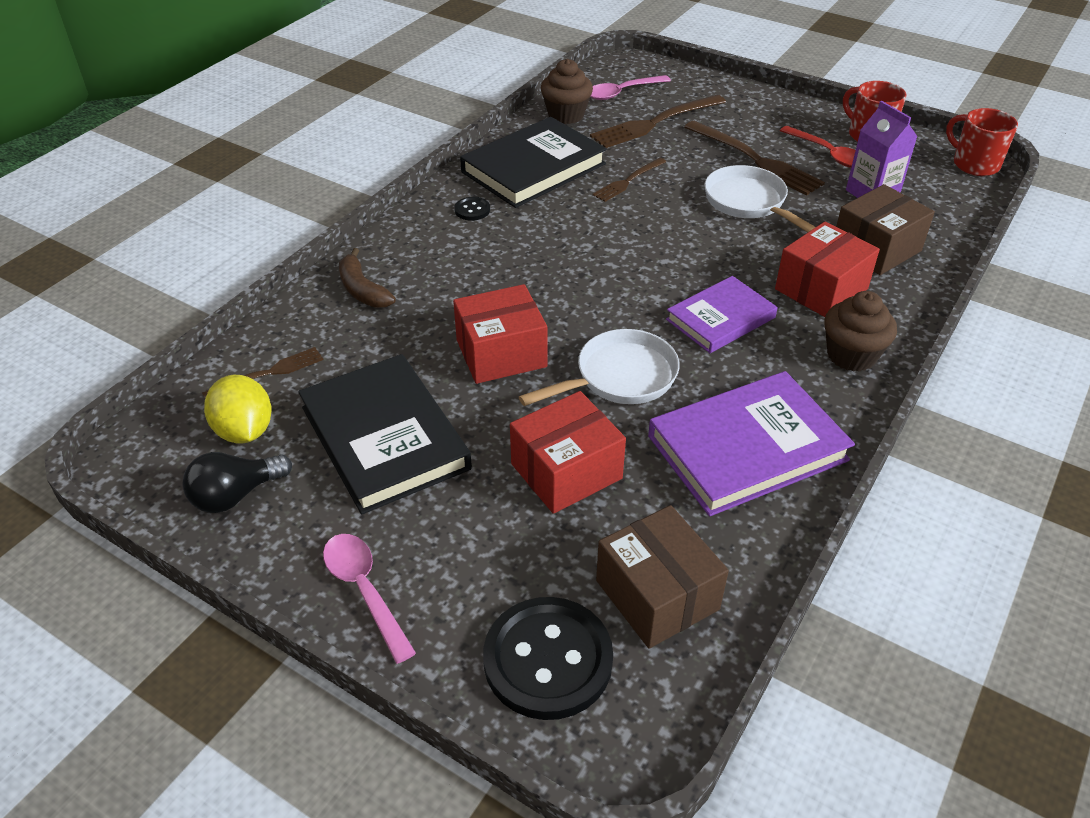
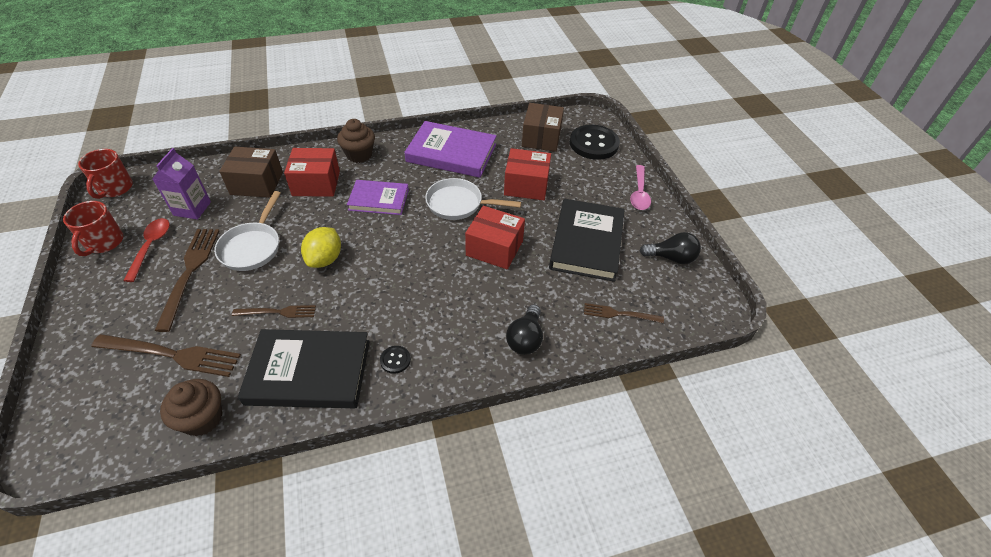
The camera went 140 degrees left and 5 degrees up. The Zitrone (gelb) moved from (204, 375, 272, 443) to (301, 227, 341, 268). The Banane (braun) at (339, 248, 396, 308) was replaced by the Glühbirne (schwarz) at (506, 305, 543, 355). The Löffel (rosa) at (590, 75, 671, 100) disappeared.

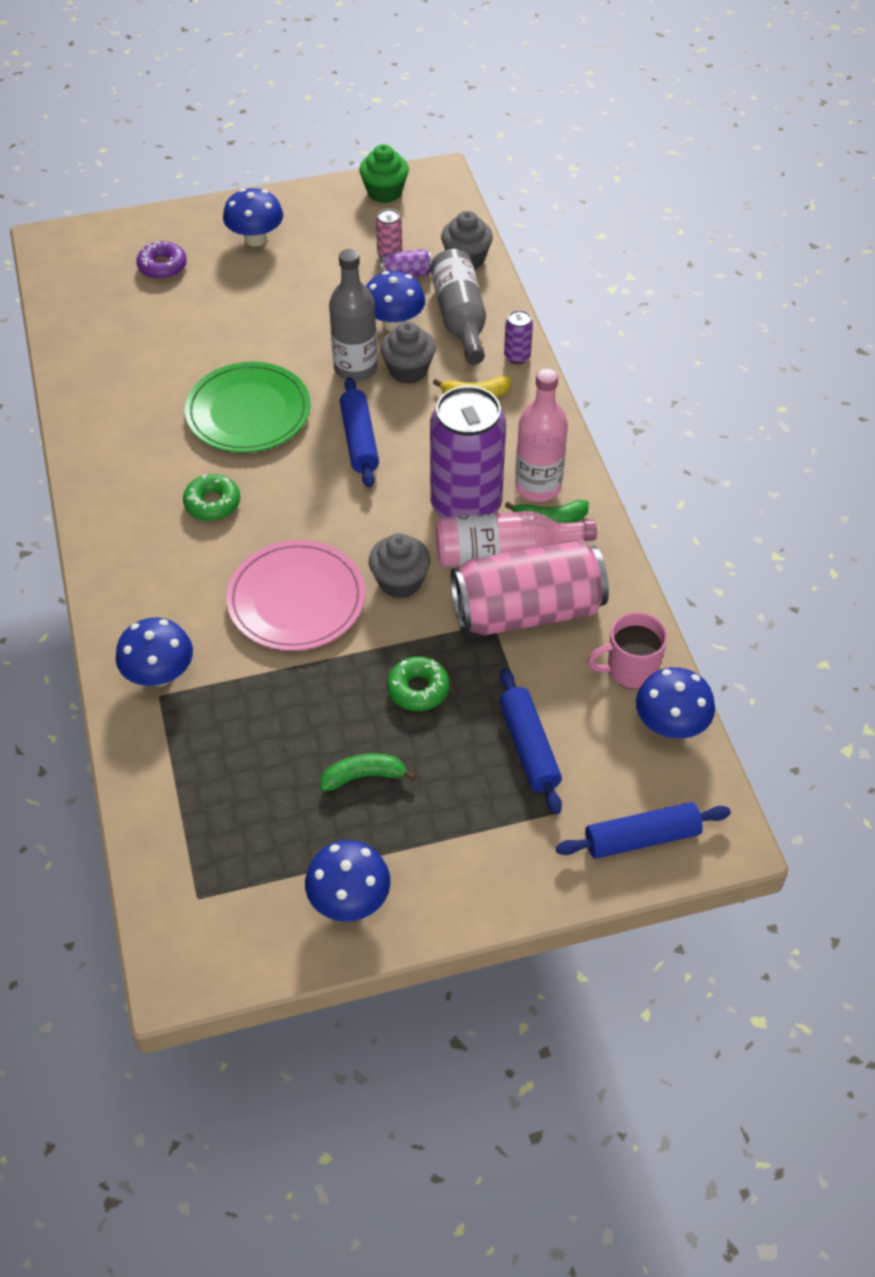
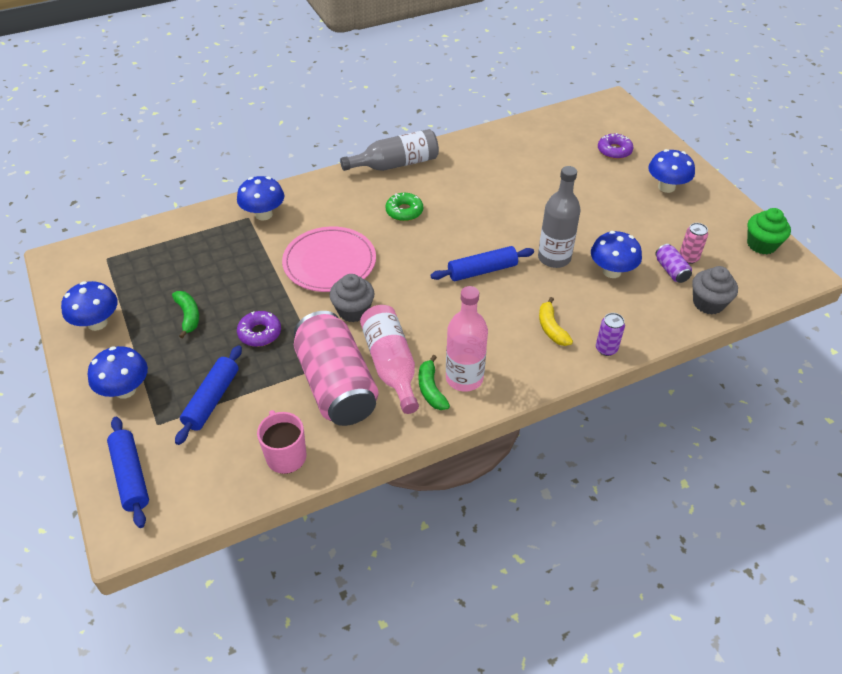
The camera went 80 degrees right and 5 degrees down. The Pilz (blau) moved from (636, 667, 715, 738) to (88, 346, 148, 399). The Nudelholz (blau) at (499, 668, 562, 814) turned 45 degrees counterclockwise. The Donut (grün) at (387, 656, 449, 711) became the Donut (lila) at (237, 311, 281, 347). The Flasche (grau) moved from (430, 249, 486, 365) to (340, 129, 439, 171). The Teller (grün) at (185, 362, 310, 453) disappeared. The Muffin (grau) at (380, 322, 436, 384) disappeared. The Dose (lila) at (430, 386, 506, 518) disappeared.

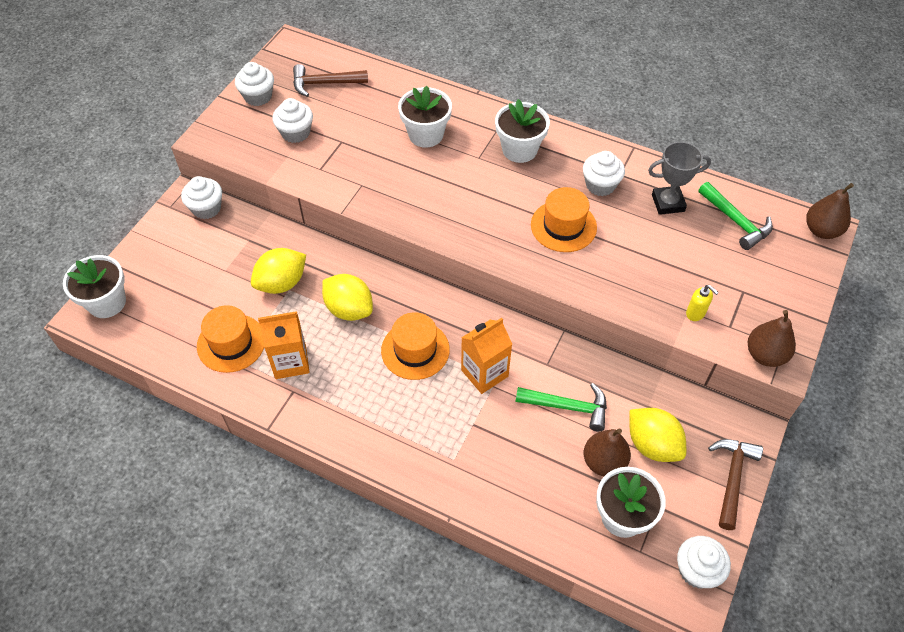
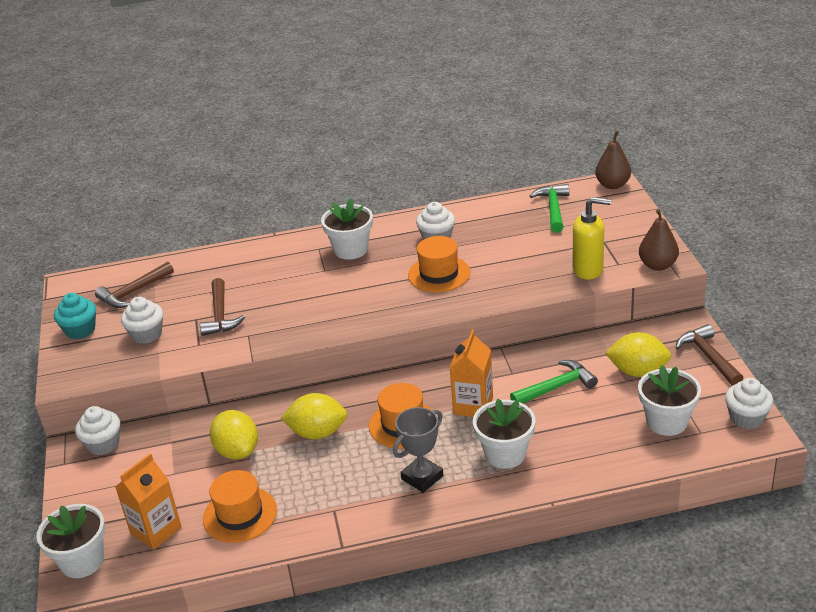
The camera went 35 degrees left and 20 degrees down. The Muffin (weiß) at (235, 62, 274, 106) became the Muffin (türkis) at (54, 293, 96, 339). The Getränkekarton (orange) moved from (258, 311, 309, 379) to (115, 454, 182, 550). The Hammer (braun) at (200, 278, 245, 336) appeared. The Zitrone (gelb) at (251, 248, 306, 294) turned 45 degrees counterclockwise. The Pokal (grau) moved from (648, 142, 711, 215) to (393, 407, 443, 493). The Blumentopf (weiß) moved from (398, 86, 452, 148) to (473, 399, 535, 469). The Hammer (grün) at (698, 182, 773, 250) turned 105 degrees counterclockwise. The Seifenspender (gelb) at (686, 285, 719, 321) changed to 1.88 times the size. The Birne (braun) at (584, 428, 631, 476) disappeared.

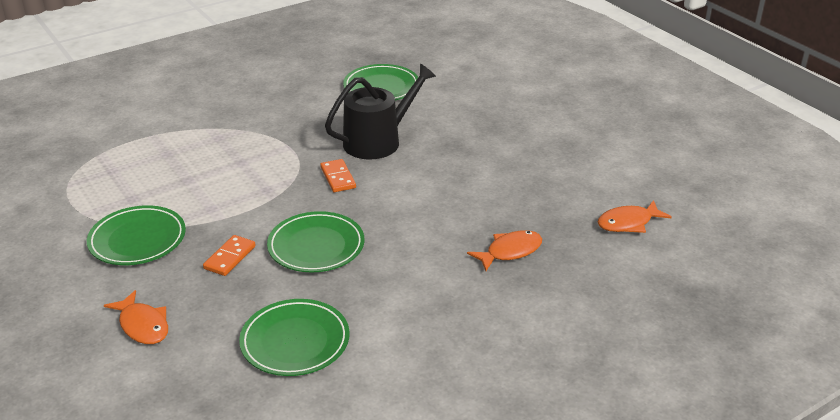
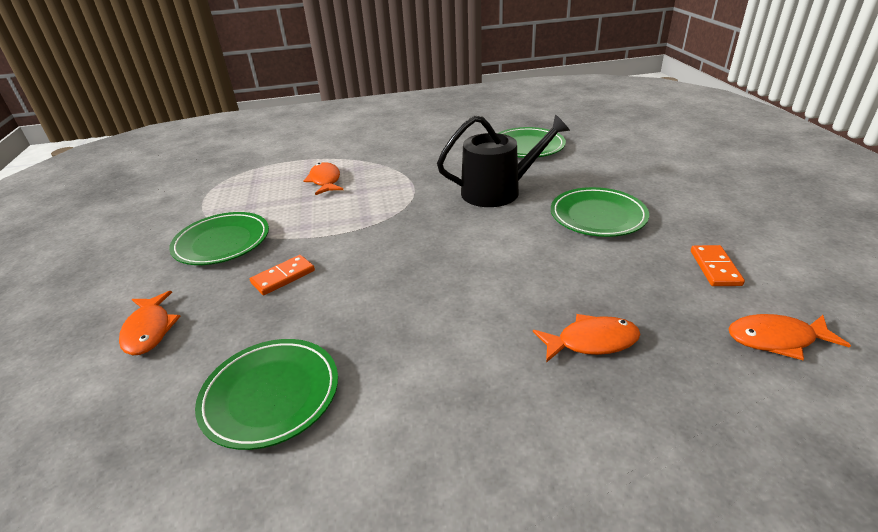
The camera went 25 degrees right and 0 degrees up. The Fisch (orange) at (304, 162, 343, 195) appeared. The Teller (grün) moved from (267, 211, 365, 272) to (551, 187, 649, 237). The Dominostein (orange) moved from (320, 159, 356, 192) to (691, 245, 745, 286).

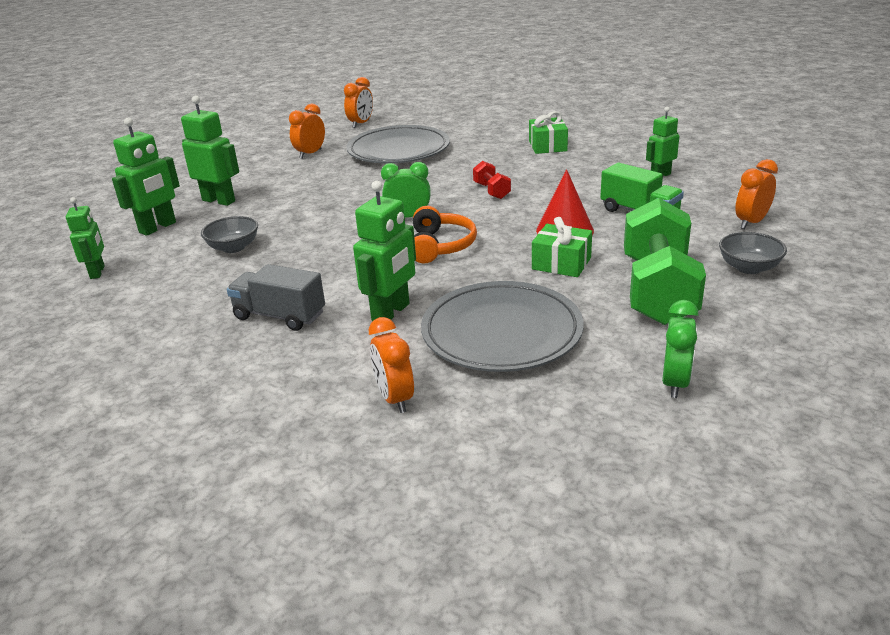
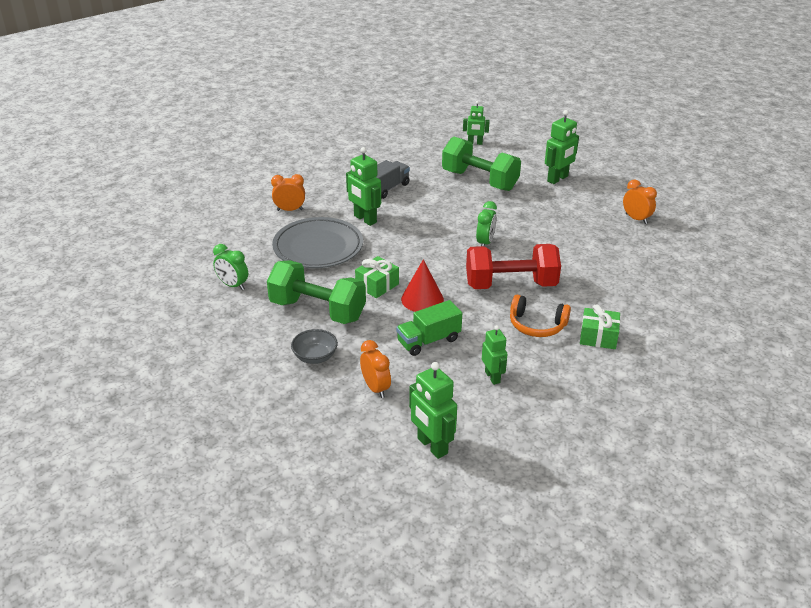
The camera went 105 degrees right and 5 degrees up. The Roboter (grün) moved from (112, 118, 180, 236) to (409, 362, 457, 459). The Schüssel (grau) at (201, 216, 258, 253) was replaced by the Hantel (grün) at (442, 136, 521, 191). The Hantel (rot) at (473, 161, 511, 199) changed to 2.26 times the size. The Kopfhörer (orange) moved from (413, 206, 477, 264) to (510, 295, 571, 337). The Wecker (orange) at (344, 77, 373, 128) disappeared. The Teller (grau) at (346, 125, 450, 163) disappeared.

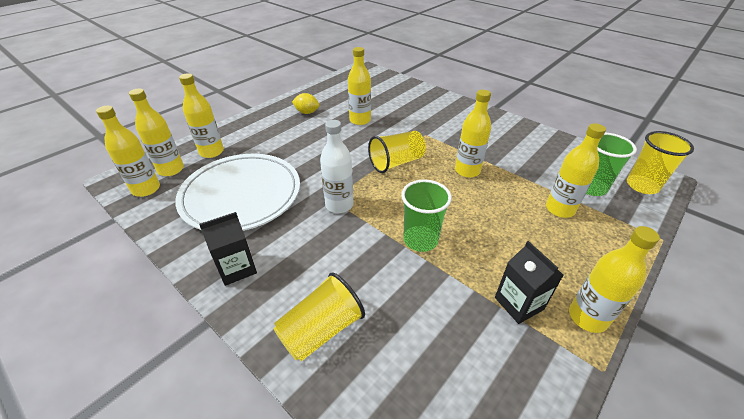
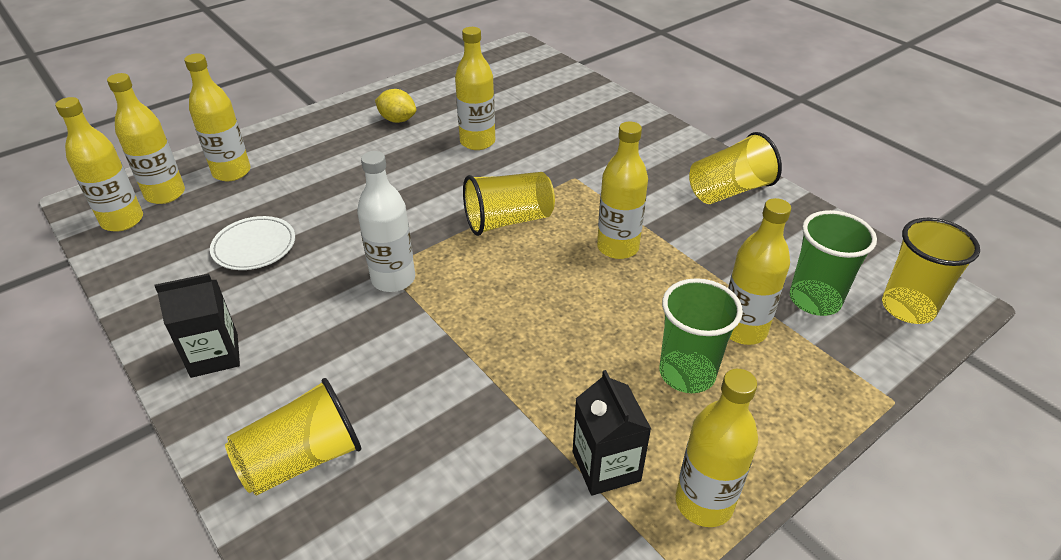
The camera went 10 degrees right and 0 degrees up. The Teller (weiß) at (175, 154, 300, 231) changed to 0.45 times the size. The Becher (grün) moved from (401, 179, 452, 252) to (660, 278, 743, 393). The Becher (gelb) at (689, 132, 782, 204) appeared.

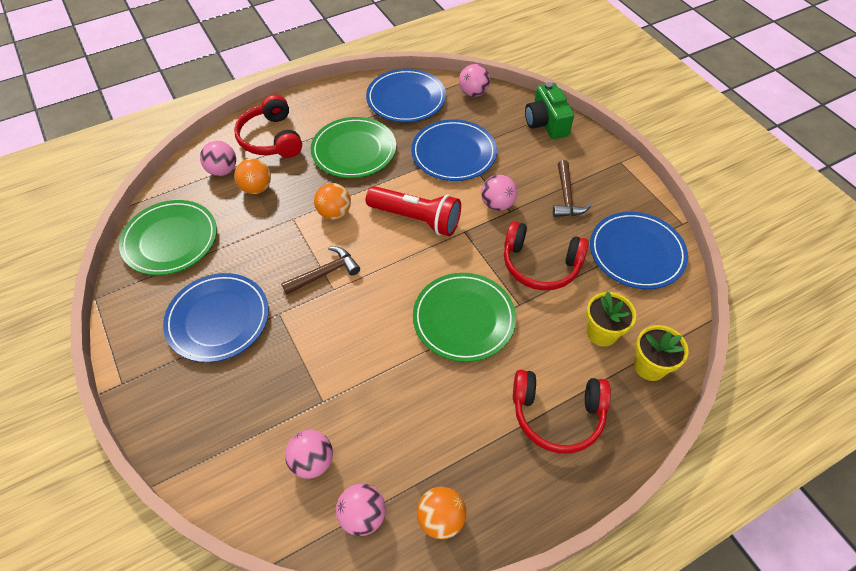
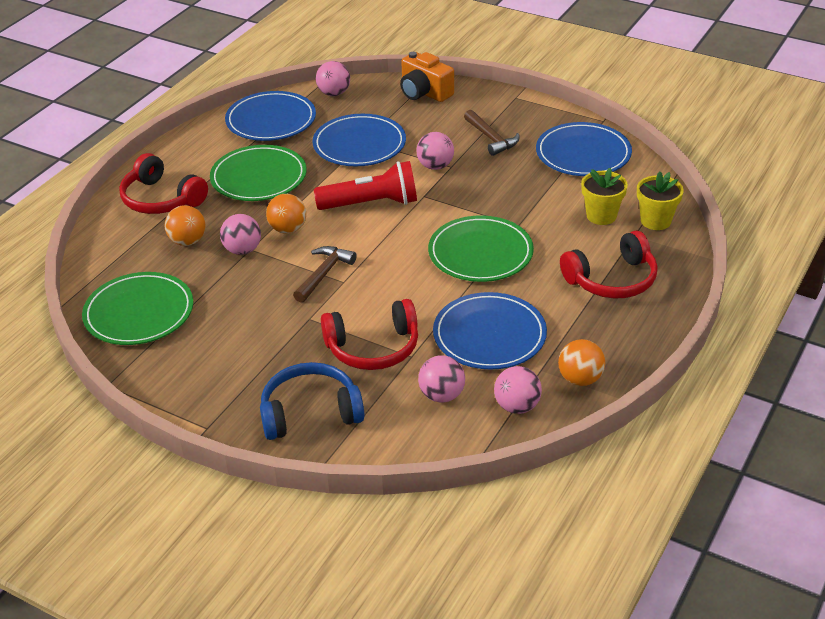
The camera went 30 degrees left and 15 degrees down. The Ball (rosa) moved from (200, 141, 236, 176) to (220, 214, 261, 255). The Kopfhörer (blau) at (260, 362, 364, 440) appeared. The Kopfhörer (rot) moved from (504, 221, 589, 290) to (321, 299, 418, 370). The Kamera (grün) at (525, 82, 574, 139) became the Kamera (orange) at (400, 52, 454, 102). The Teller (blau) moved from (163, 273, 269, 362) to (433, 292, 547, 370).

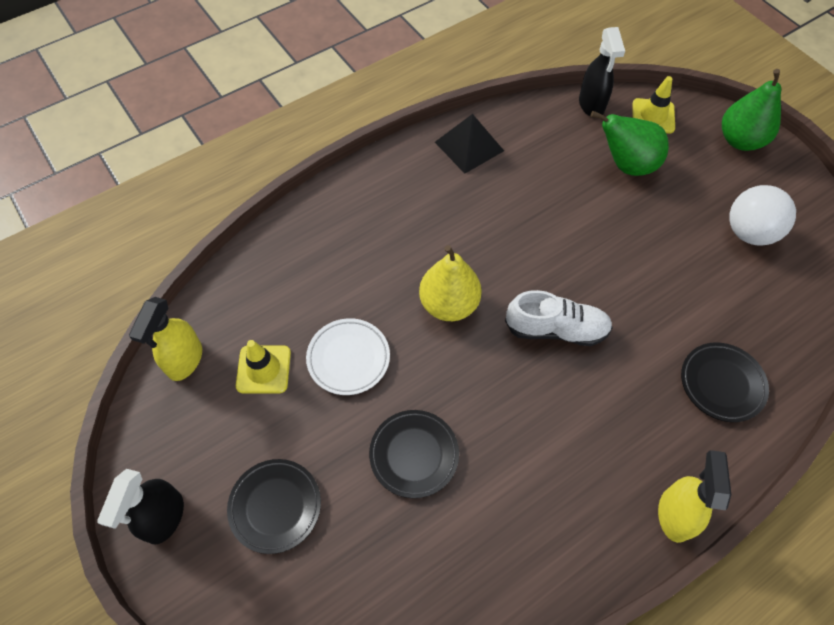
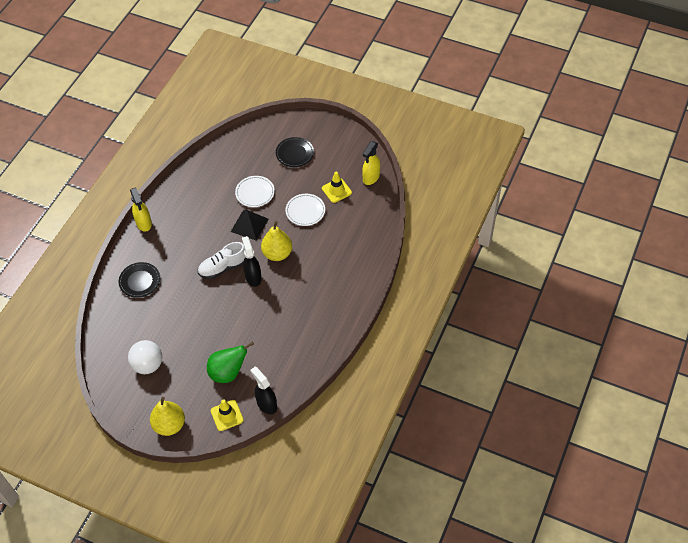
The camera went 150 degrees right and 5 degrees down. The Birne (grün) at (722, 69, 781, 151) became the Birne (gelb) at (150, 397, 185, 436). The Pyramide (schwarz) moved from (435, 114, 504, 174) to (231, 210, 268, 241). The Teller (schwarz) at (369, 410, 459, 498) became the Teller (weiß) at (235, 176, 275, 207). The Sprühflasche (schwarz) moved from (97, 469, 184, 544) to (242, 236, 262, 287). The Sprühflasche (gelb) at (129, 297, 202, 381) turned 135 degrees counterclockwise.

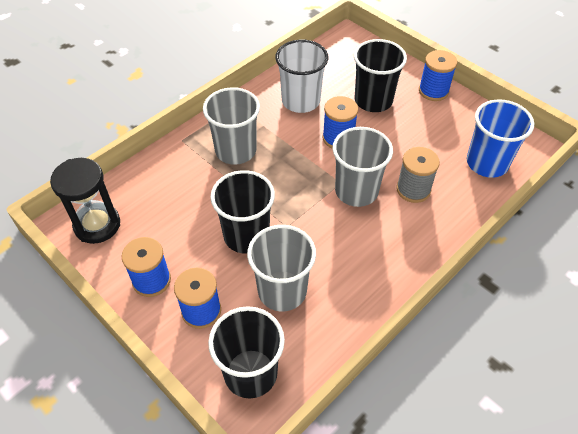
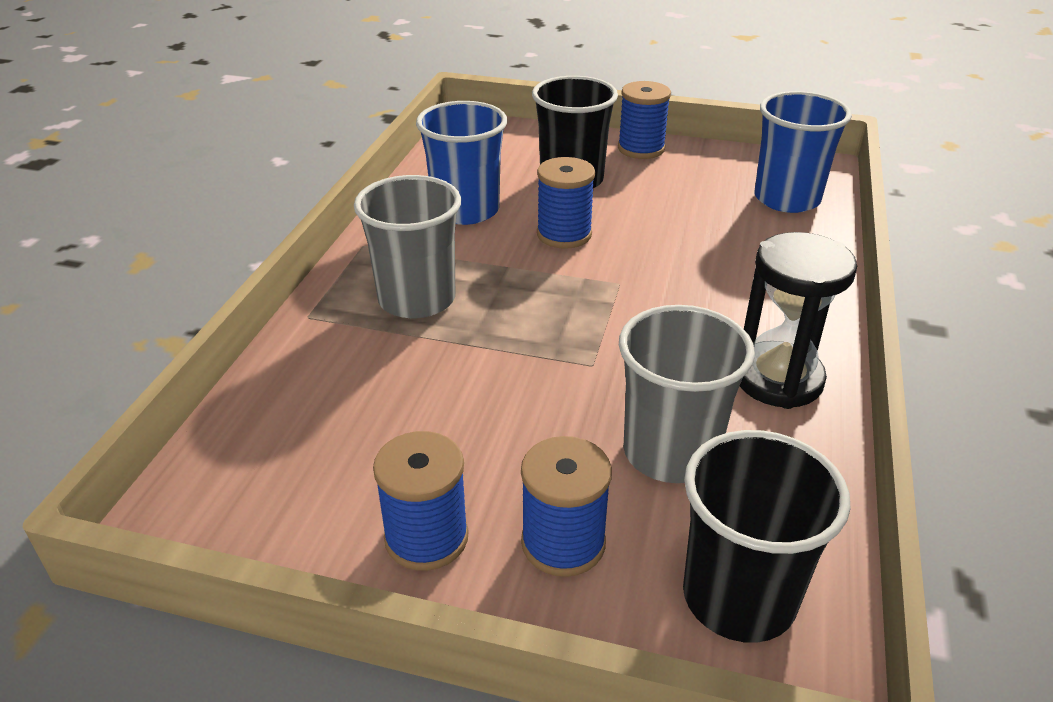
The camera went 30 degrees left and 15 degrees down. The Becher (weiß) at (275, 40, 328, 113) became the Becher (blau) at (416, 101, 507, 225). The Sanduhr (schwarz) moved from (50, 158, 120, 244) to (740, 232, 857, 409). The Becher (schwarz) at (210, 170, 275, 253) disappeared. The Becher (grau) at (333, 127, 393, 207) disappeared. The Garnrolle (grau) at (396, 147, 440, 203) disappeared.

